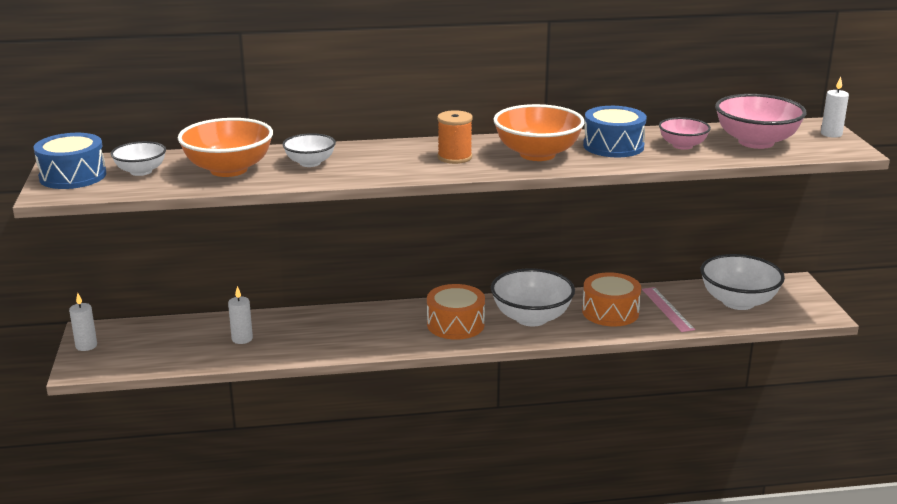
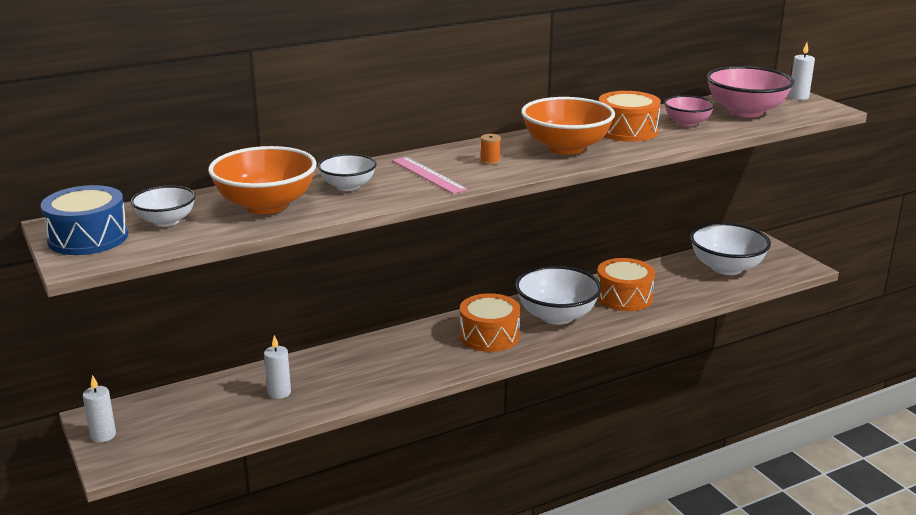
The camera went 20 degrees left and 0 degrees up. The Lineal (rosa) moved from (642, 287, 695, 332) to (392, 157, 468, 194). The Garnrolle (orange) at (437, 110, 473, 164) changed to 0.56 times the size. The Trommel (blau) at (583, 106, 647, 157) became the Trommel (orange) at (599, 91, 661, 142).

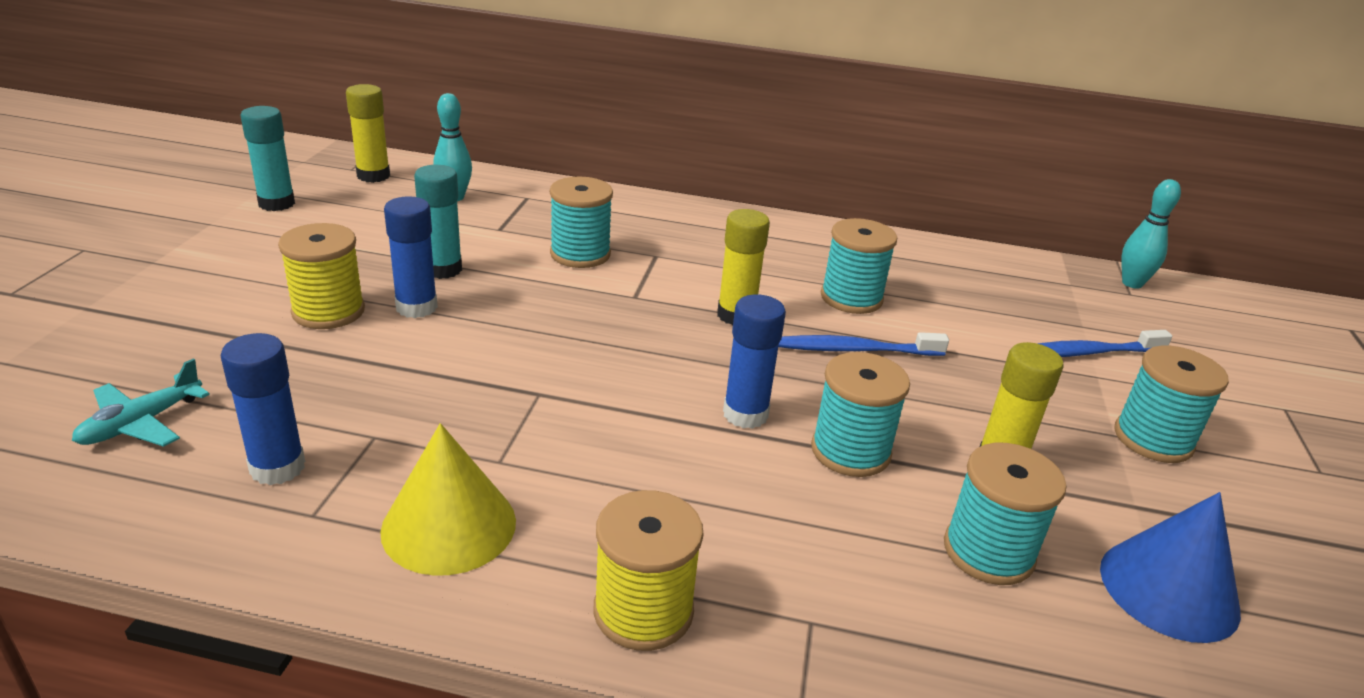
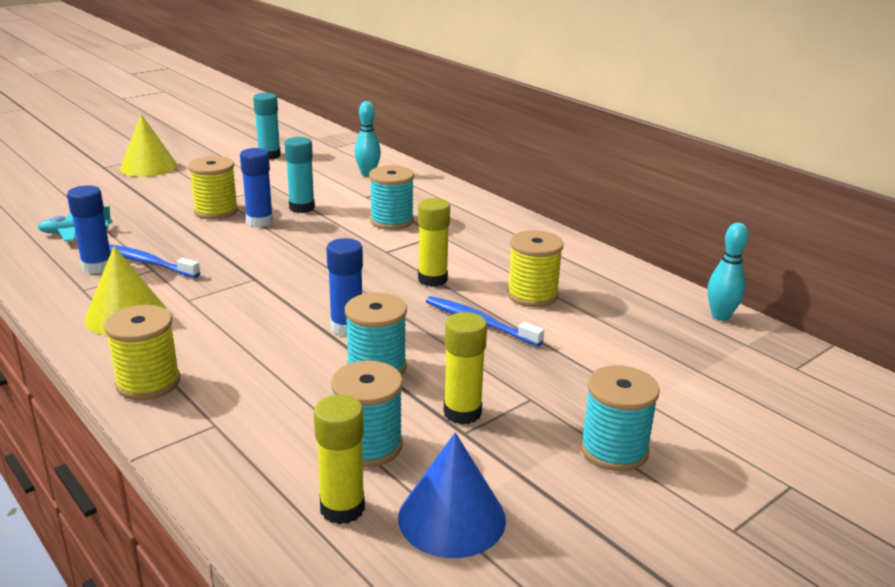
The camera went 40 degrees right and 5 degrees down. The Zahnbürste (blau) moved from (1037, 330, 1172, 357) to (109, 244, 201, 278). The Kegel (gelb) at (120, 114, 177, 177) appeared. The Klebestift (gelb) moved from (346, 84, 390, 183) to (314, 395, 365, 524). The Garnrolle (türkis) at (821, 218, 897, 314) became the Garnrolle (gelb) at (507, 230, 564, 307). The Bowlingkegel (türkis) moved from (1121, 179, 1181, 289) to (707, 223, 749, 321).

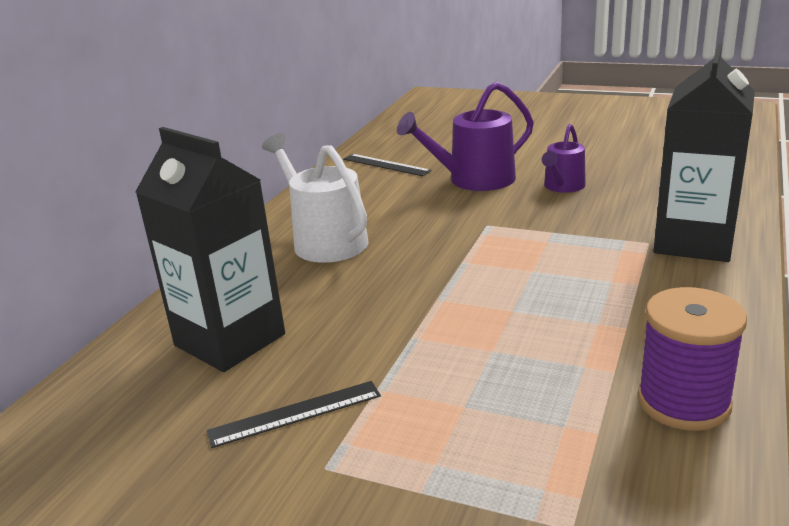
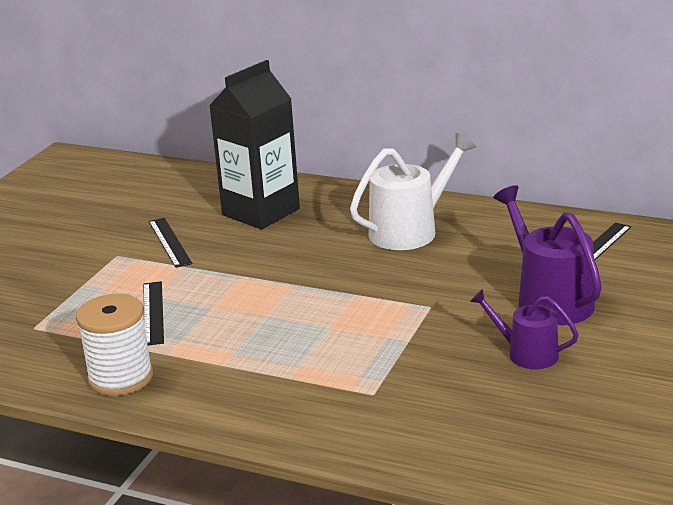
The camera went 90 degrees right and 0 degrees up. The Garnrolle (lila) at (637, 287, 747, 431) became the Garnrolle (weiß) at (76, 294, 153, 396). The Lineal (schwarz) at (144, 281, 164, 346) appeared. The Getränkekarton (schwarz) at (654, 43, 755, 262) disappeared.

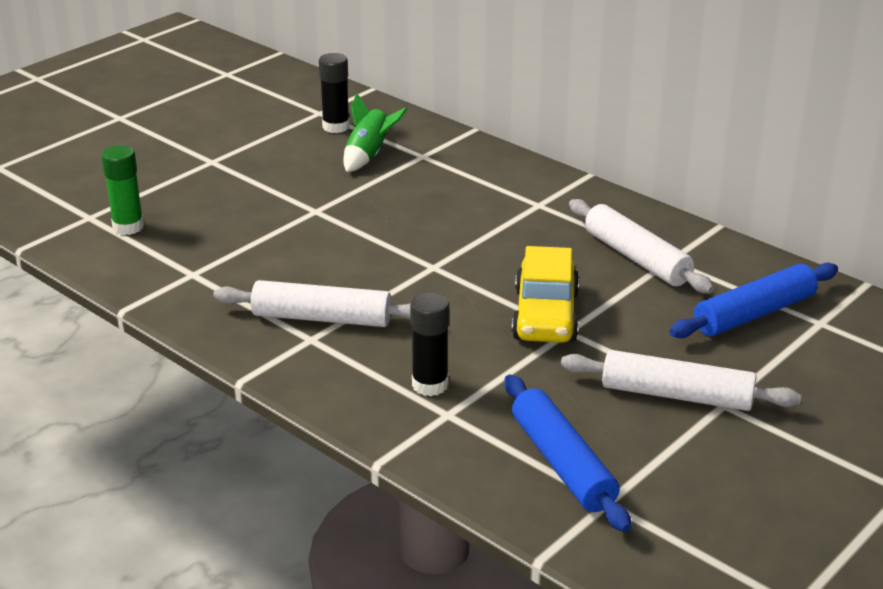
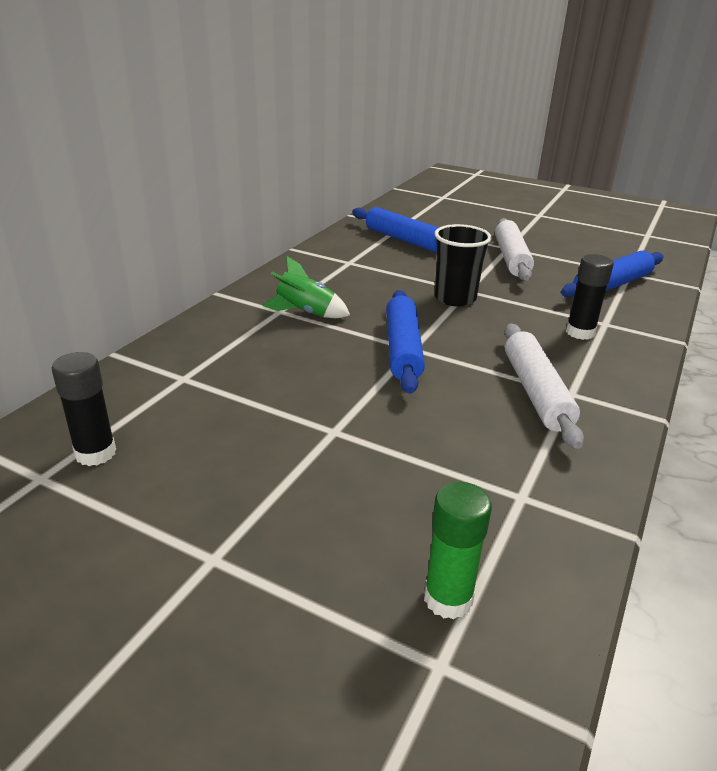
The camera went 105 degrees left and 0 degrees up. The Rakete (grün) moved from (343, 93, 407, 172) to (263, 256, 350, 318). The Nudelholz (blau) at (386, 290, 425, 394) appeared. The Auto (gelb) at (512, 246, 579, 343) was replaced by the Becher (schwarz) at (434, 224, 492, 307). The Nudelholz (weiß) at (569, 199, 714, 294) disappeared.

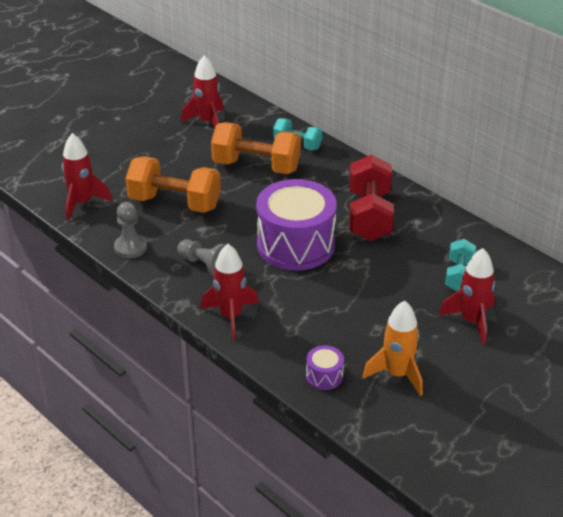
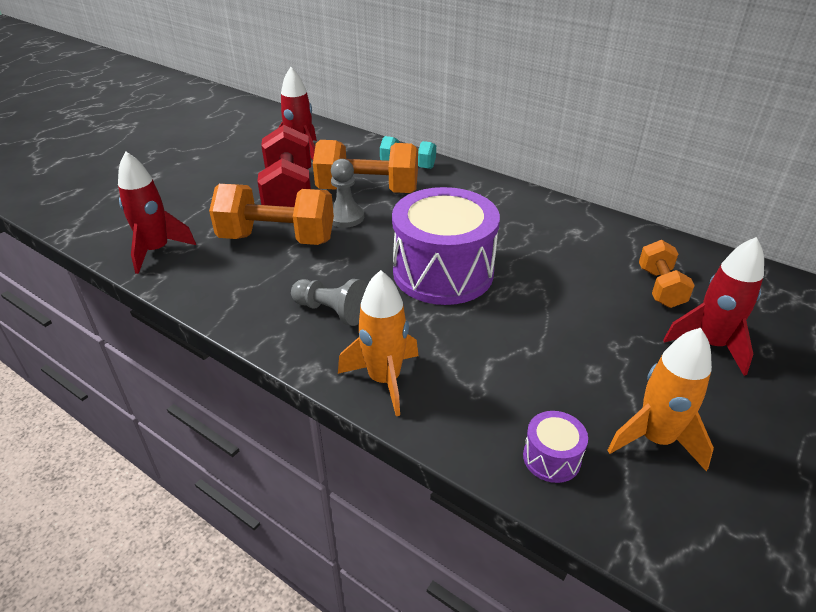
The camera went 10 degrees left and 0 degrees up. The Hantel (rot) moved from (349, 154, 394, 241) to (257, 125, 311, 207). The Bauer (grau) moved from (114, 202, 147, 258) to (331, 159, 364, 228). The Rakete (rot) at (200, 244, 259, 340) became the Rakete (orange) at (338, 270, 419, 416). The Hantel (türkis) at (445, 239, 476, 291) became the Hantel (orange) at (639, 240, 695, 308).

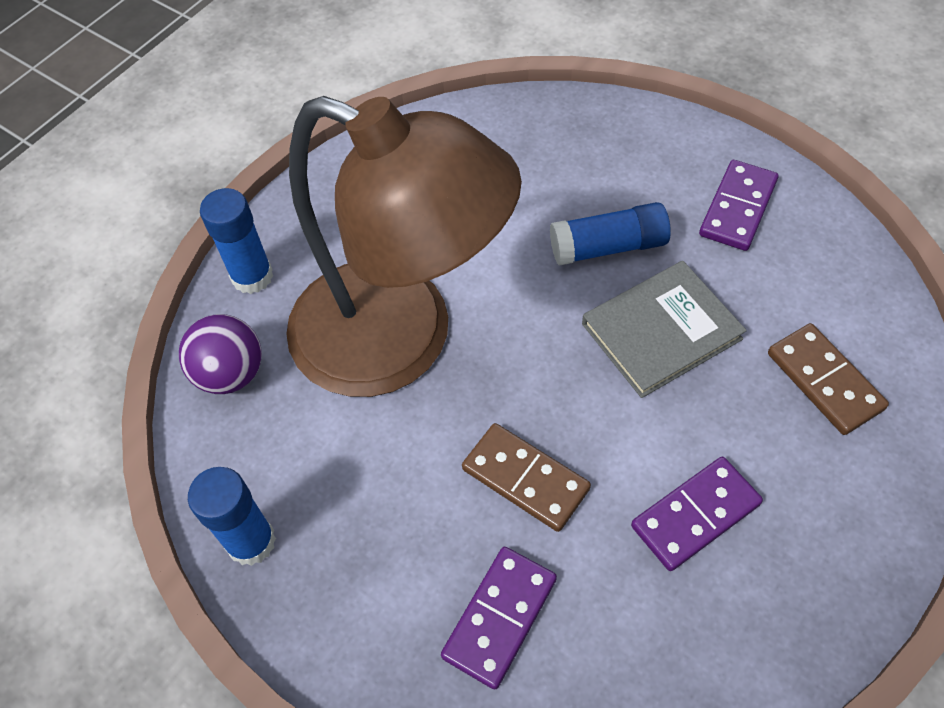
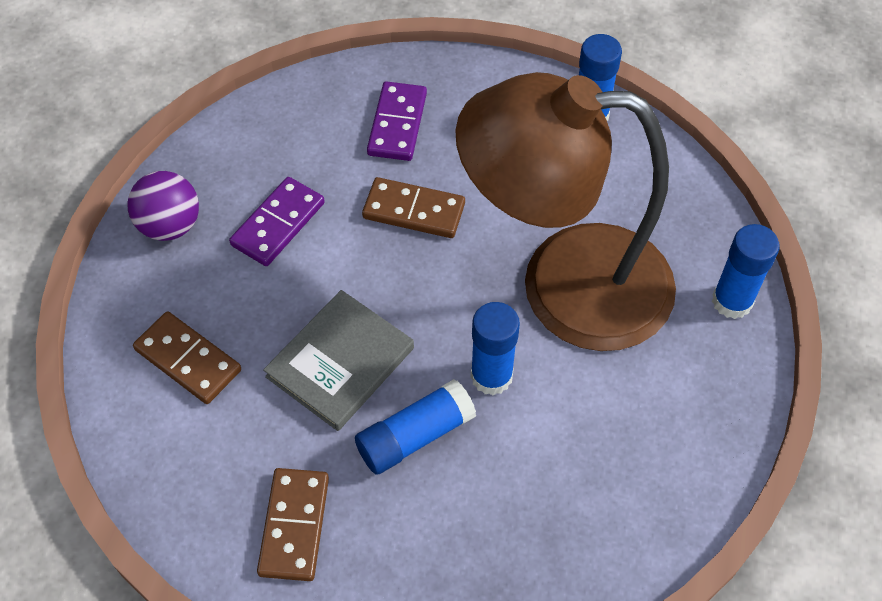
The camera went 155 degrees right and 0 degrees up. The Ball (lila) moved from (179, 314, 262, 394) to (127, 171, 199, 241). The Dominostein (lila) at (699, 160, 778, 251) became the Dominostein (braun) at (257, 468, 329, 581). The Klebestift (blau) at (470, 302, 520, 395) appeared.

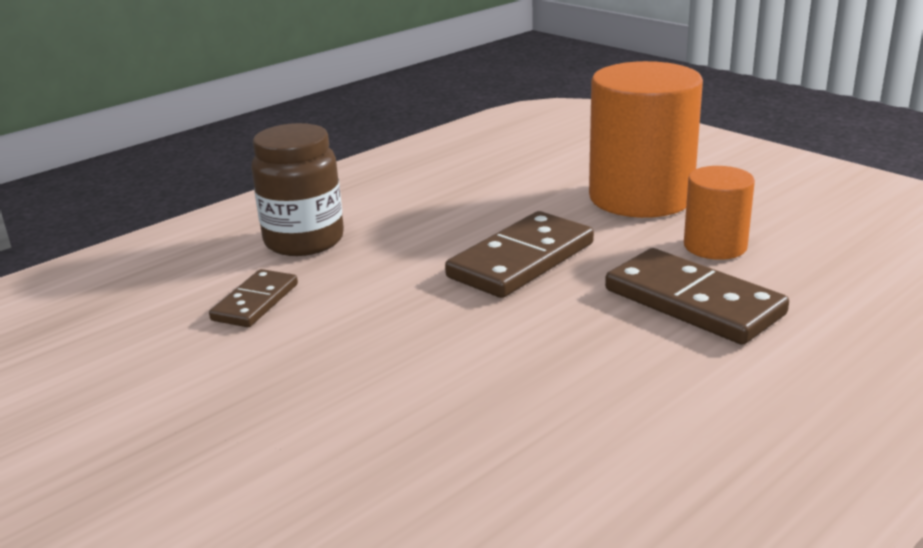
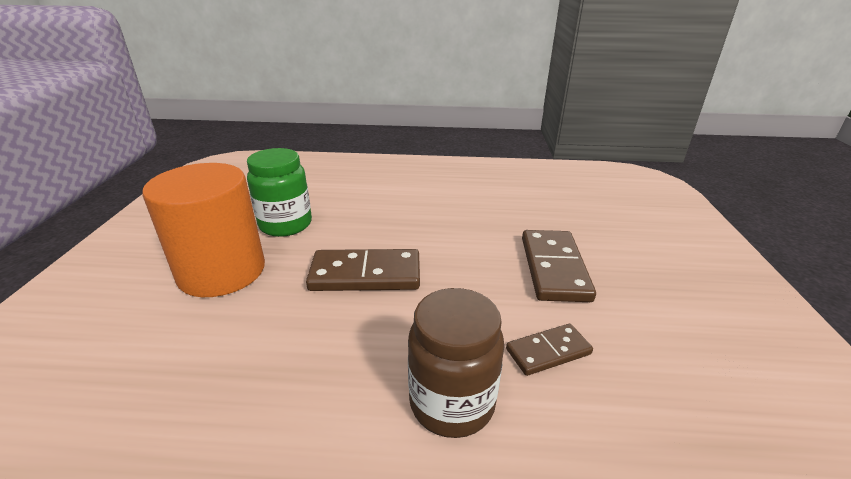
The camera went 135 degrees left and 5 degrees up. The Vollzylinder (orange) at (684, 166, 755, 260) was replaced by the Einmachglas (grün) at (247, 148, 312, 237). The Dominostein (braun) moved from (605, 248, 789, 345) to (522, 230, 596, 302).

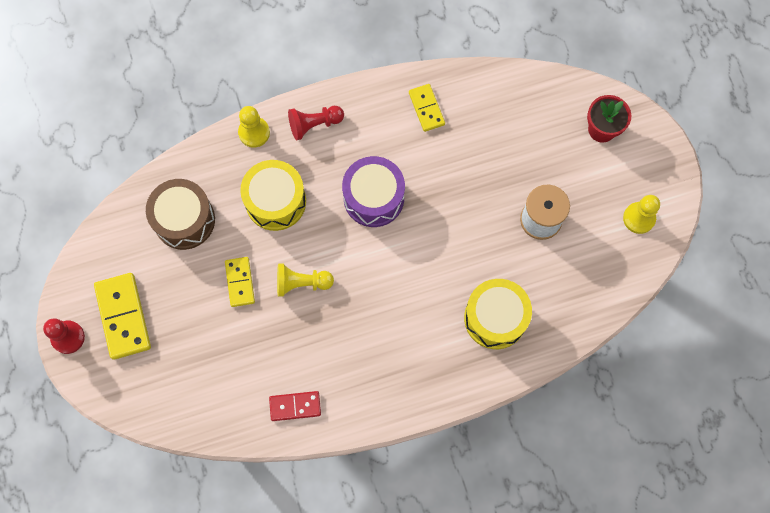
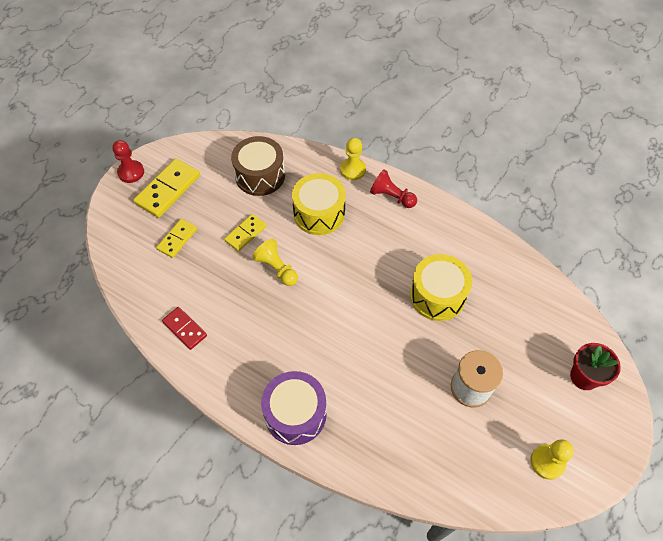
The camera went 50 degrees right and 15 degrees down. The Dominostein (gelb) moved from (409, 84, 445, 132) to (156, 219, 197, 258). The Trommel (lila) moved from (342, 156, 405, 227) to (261, 371, 327, 445). The Trommel (gelb) moved from (464, 279, 532, 349) to (410, 254, 472, 321).

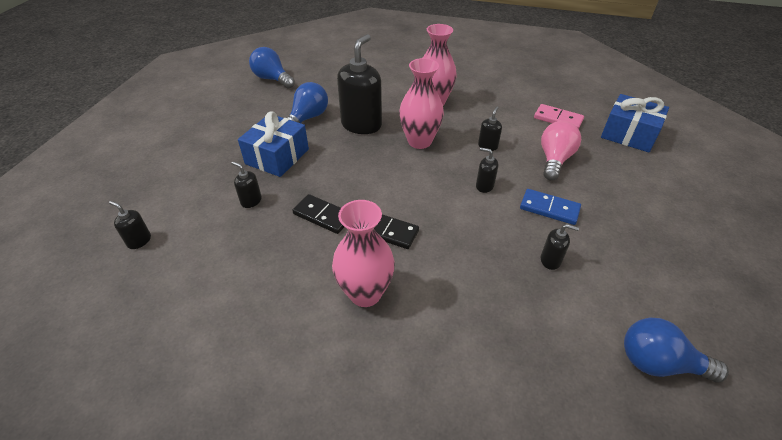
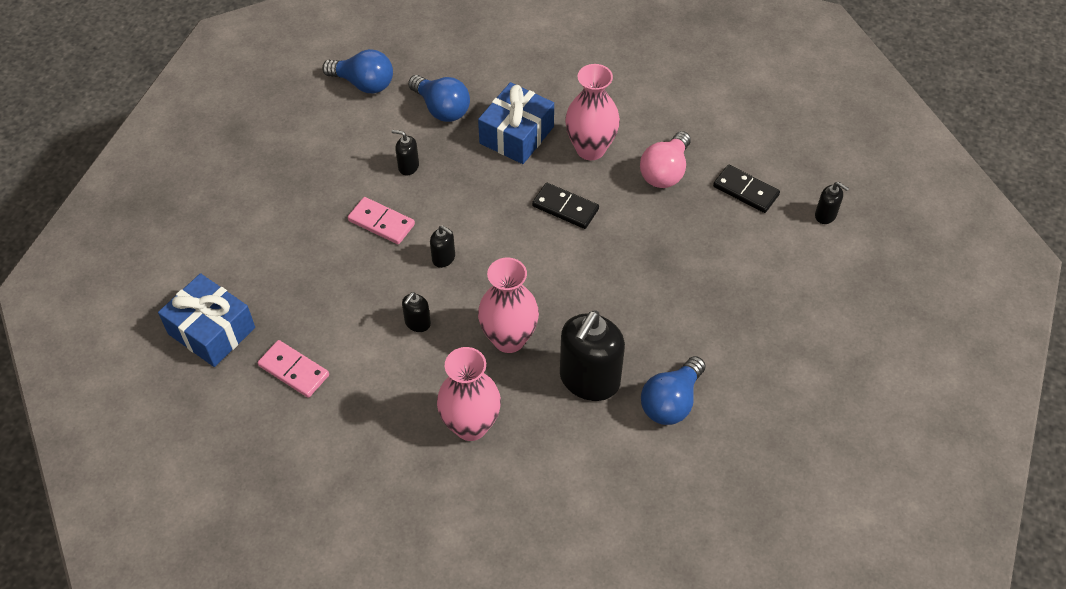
The camera went 175 degrees left and 10 degrees up. The Dominostein (blau) at (520, 189, 581, 225) became the Dominostein (rosa) at (348, 197, 415, 244). The Glühbirne (blau) moved from (249, 47, 295, 88) to (408, 75, 470, 122). The Geschenk (blau) moved from (238, 111, 309, 177) to (478, 82, 554, 164). The Glühbirne (rosa) moved from (541, 121, 581, 180) to (640, 131, 691, 188). The Dominostein (schwarz) moved from (292, 194, 344, 234) to (713, 165, 780, 213). The Seifenspender (schwarz) at (231, 162, 262, 208) disappeared.

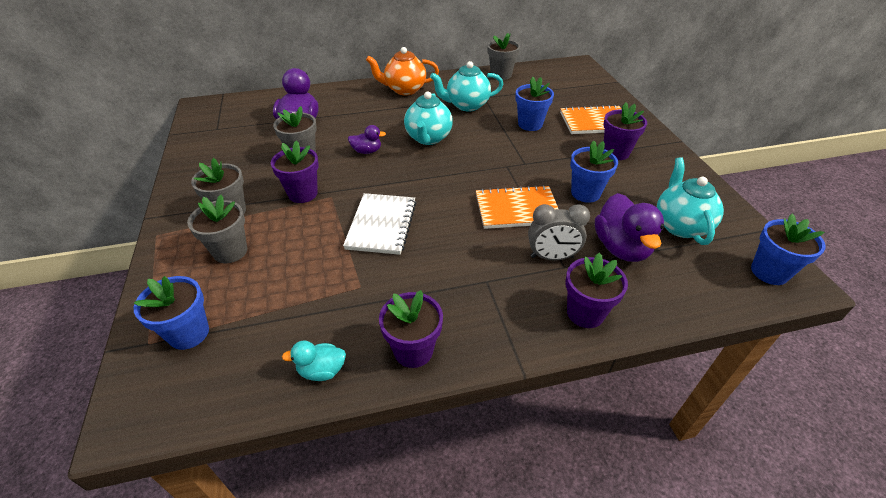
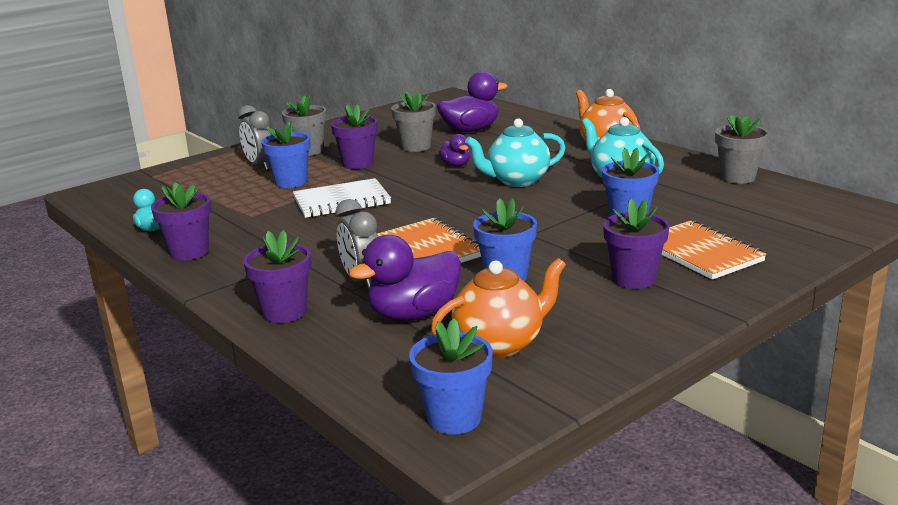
The camera went 65 degrees right and 20 degrees down. The Blumentopf (grau) at (187, 195, 247, 263) was replaced by the Wecker (grau) at (238, 105, 271, 171). The Blumentopf (blau) moved from (134, 276, 209, 350) to (261, 121, 311, 188). The Teekanne (türkis) at (657, 157, 724, 245) became the Teekanne (orange) at (431, 258, 566, 358).

